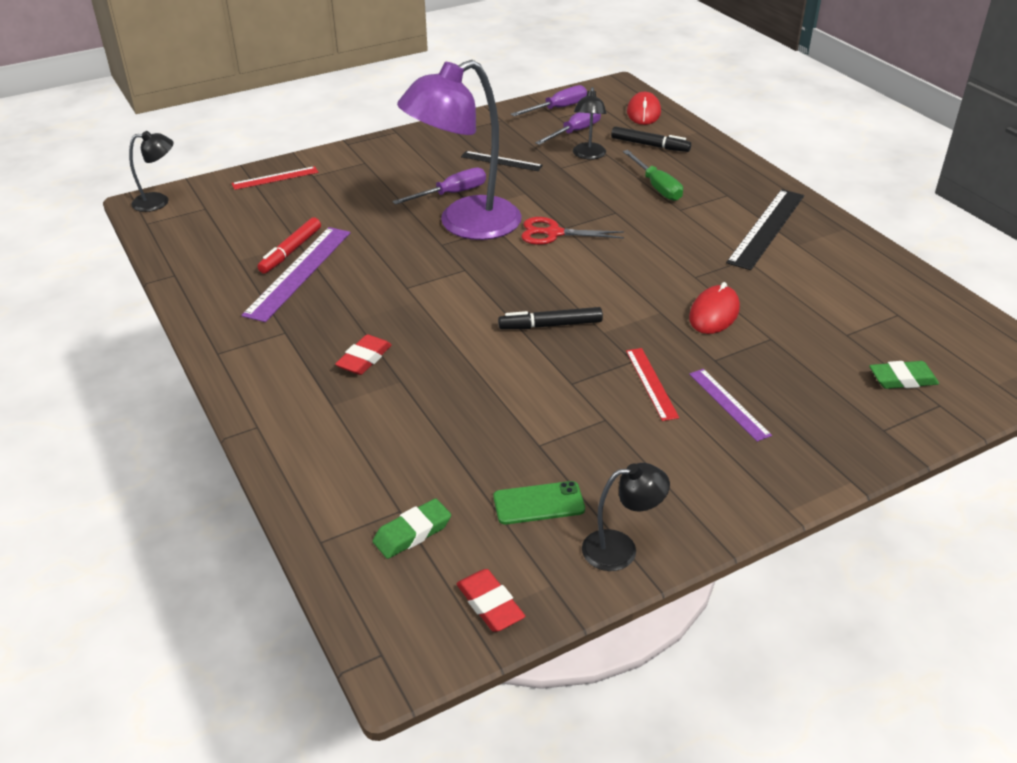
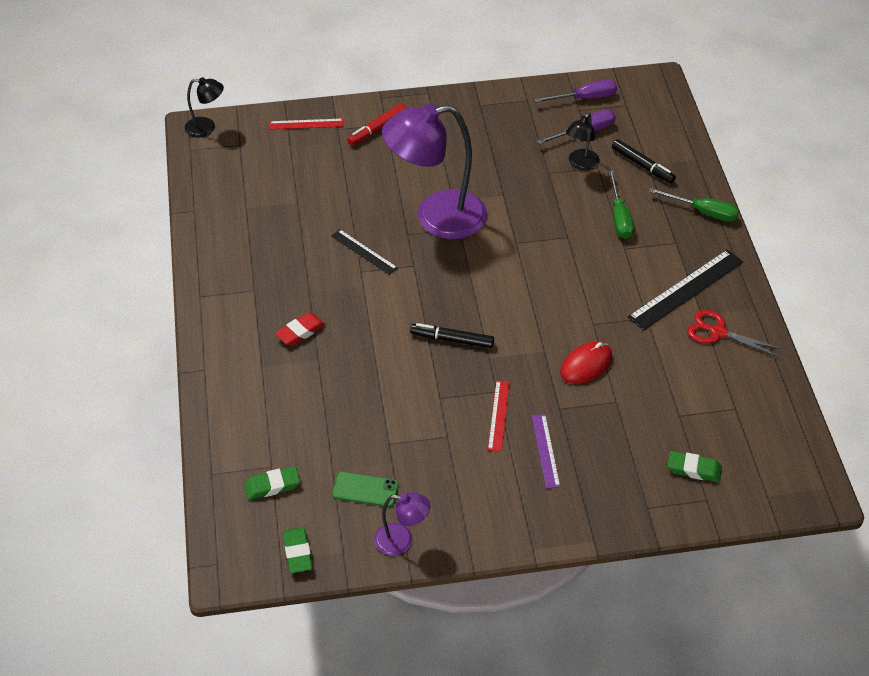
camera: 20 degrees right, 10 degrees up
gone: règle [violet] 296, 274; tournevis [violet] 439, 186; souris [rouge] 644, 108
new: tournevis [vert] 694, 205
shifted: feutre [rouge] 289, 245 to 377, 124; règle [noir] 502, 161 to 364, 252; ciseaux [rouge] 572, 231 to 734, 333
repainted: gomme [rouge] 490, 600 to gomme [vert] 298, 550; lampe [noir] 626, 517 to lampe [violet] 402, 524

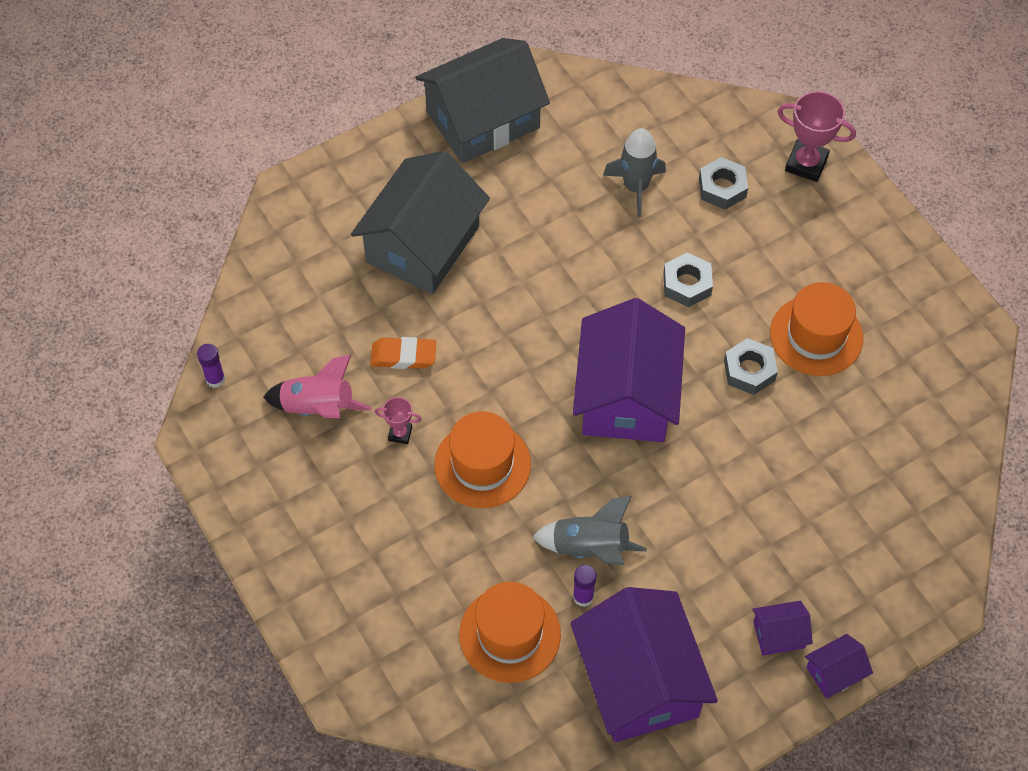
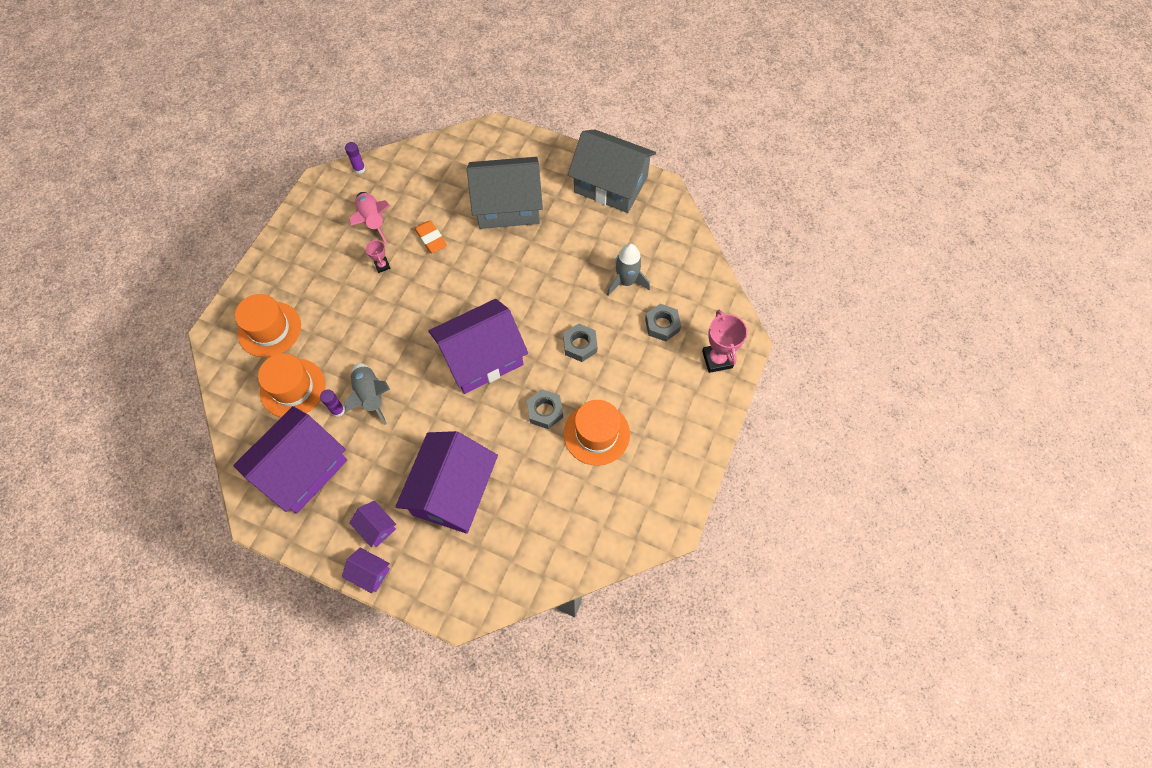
camera: 55 degrees right, 5 degrees up
new: maison [violet] 446, 482
shifted: chapeau [orange] 482, 459 to 268, 326

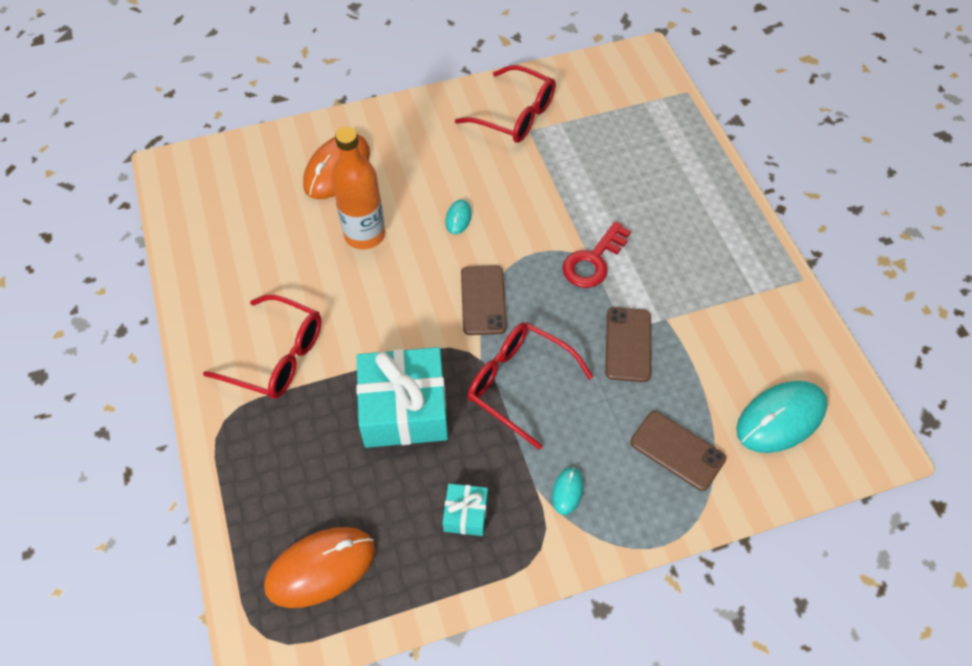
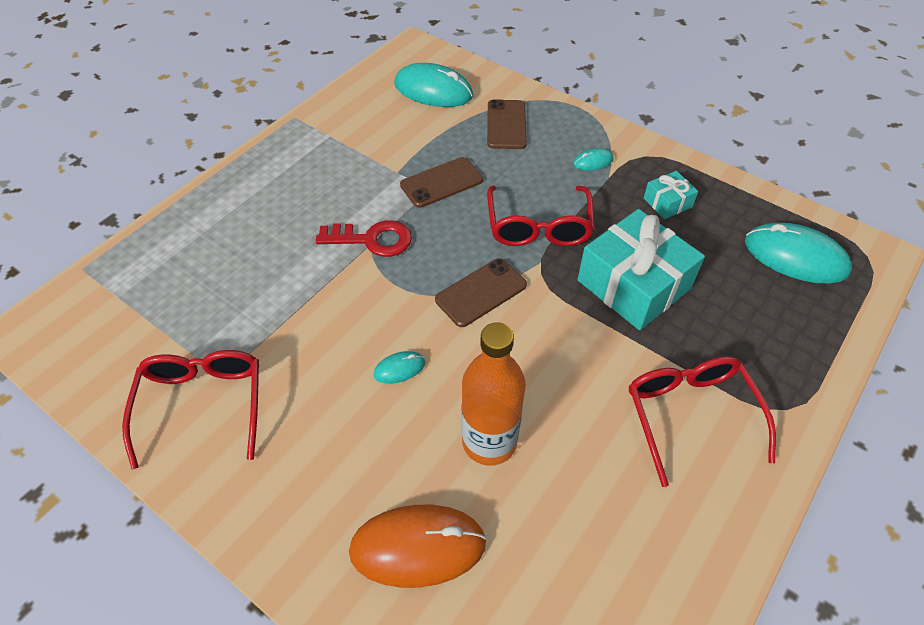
camera: 125 degrees left, 5 degrees down
repainted: souris [orange] 319, 567 to souris [turquoise] 798, 253

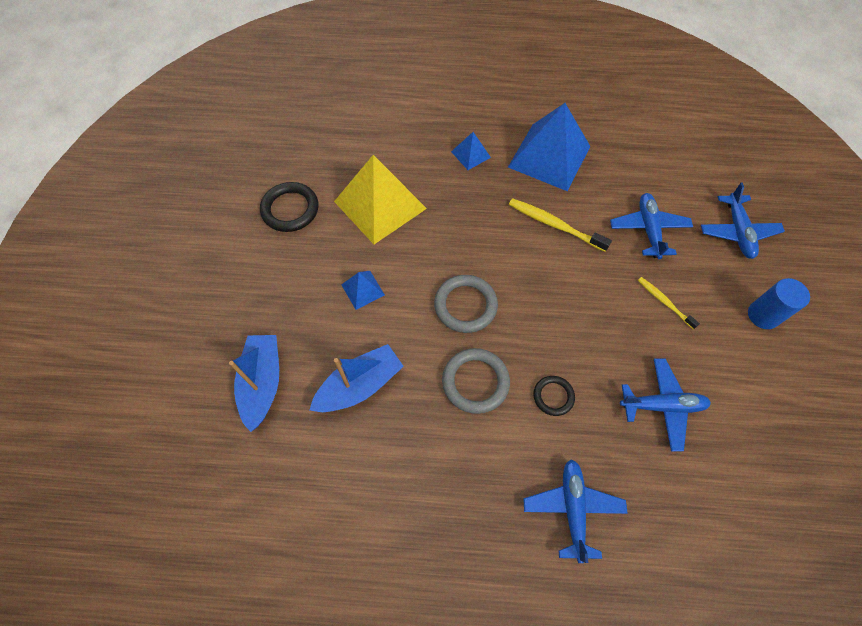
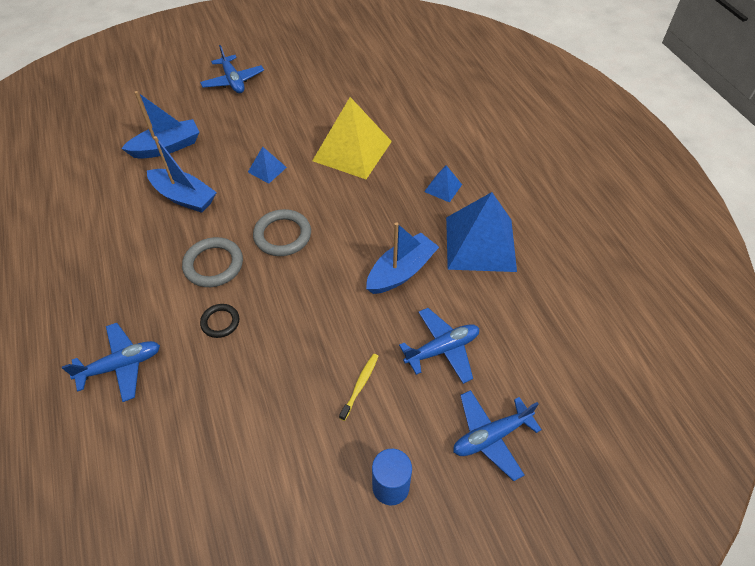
camera: 65 degrees right, 10 degrees down
gone: anneau [noir] 289, 207
shifted: avion [bleu] 665, 405 to 232, 69
swapped: brosse à dents [jaune] 560, 225 to bateau [bleu] 402, 258

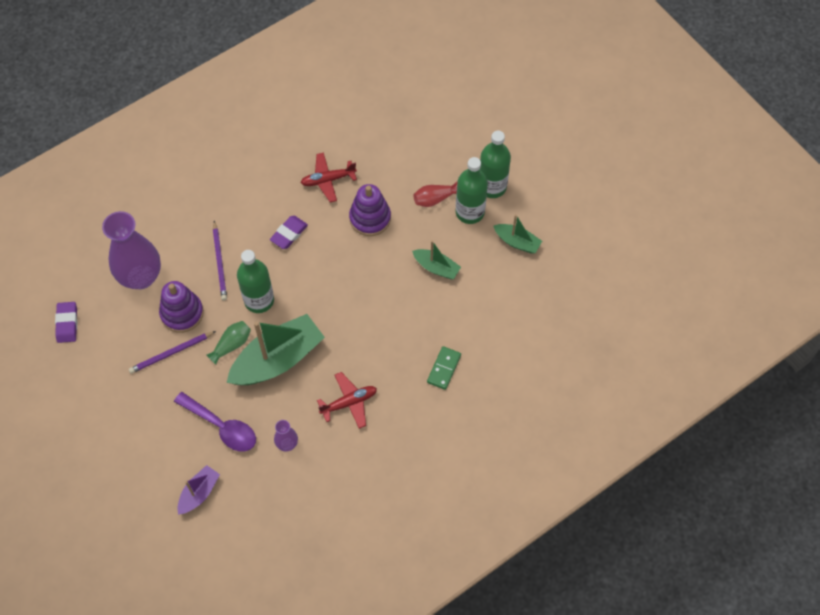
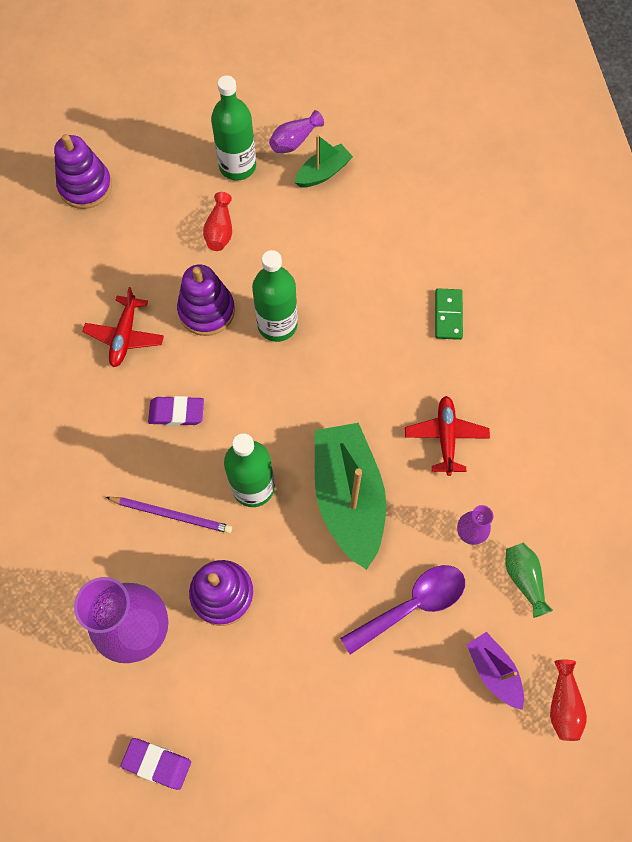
camera: 65 degrees left, 5 degrees up
gone: crayon [violet] 172, 352; bateau [vert] 436, 260
new: jouet à empiler [violet] 83, 171; vase [violet] 296, 131; vase [rouge] 568, 700
shifted: vase [vert] 228, 343 to 529, 580; bouteille [vert] 472, 190 to 275, 296
rotated: gomme [violet] 289, 232 = 176, 411 60 degrees counterclockwise; domino [vert] 444, 368 = 449, 314 45 degrees clockwise

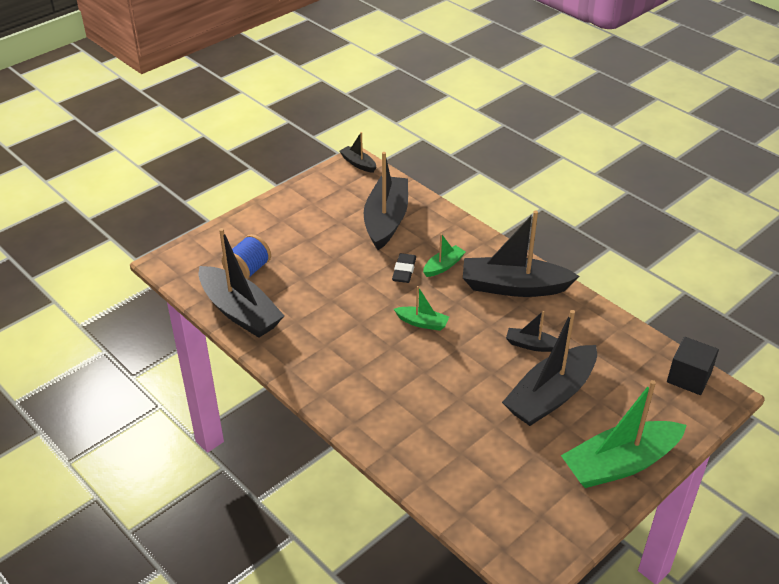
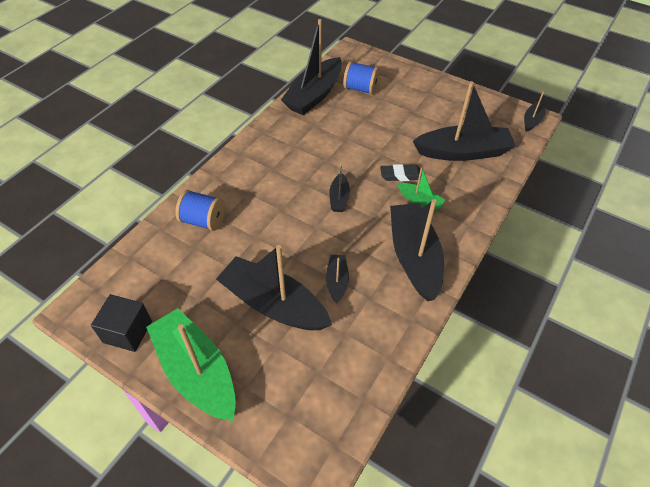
camera: 75 degrees right, 10 degrees up
new: bobine [bleu] 200, 210
shifted: cube [noir] 693, 366 to 121, 323
repainted: bateau [vert] 421, 308 to bateau [noir] 339, 187

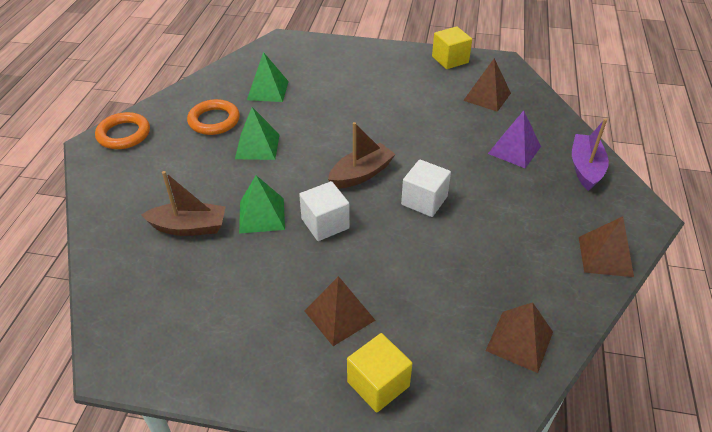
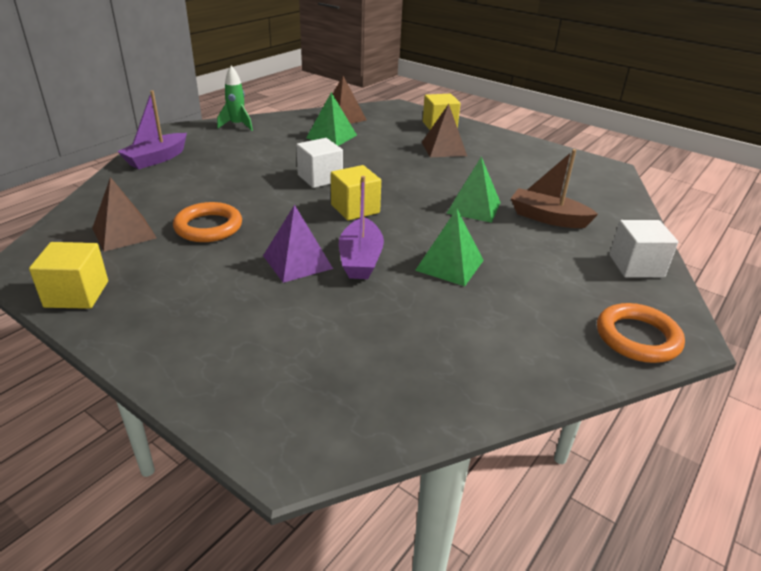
camera: 155 degrees left, 10 degrees down
new: bateau [violet] 361, 227
shifted: anneau [orange] 213, 117 to 207, 222; pyramide [vert] 268, 77 to 331, 119; cube [blanc] 324, 211 to 643, 249; pyramide [violet] 514, 139 to 298, 244
swapped: bateau [marron] 362, 155 to cube [jaune] 356, 193; pyramide [marron] 606, 246 to fusée [vert] 235, 98

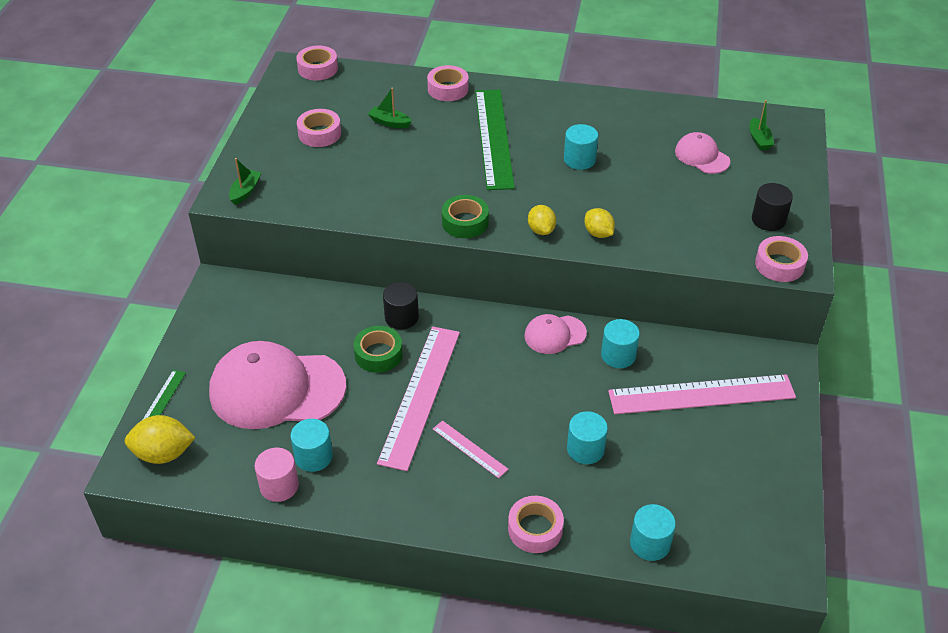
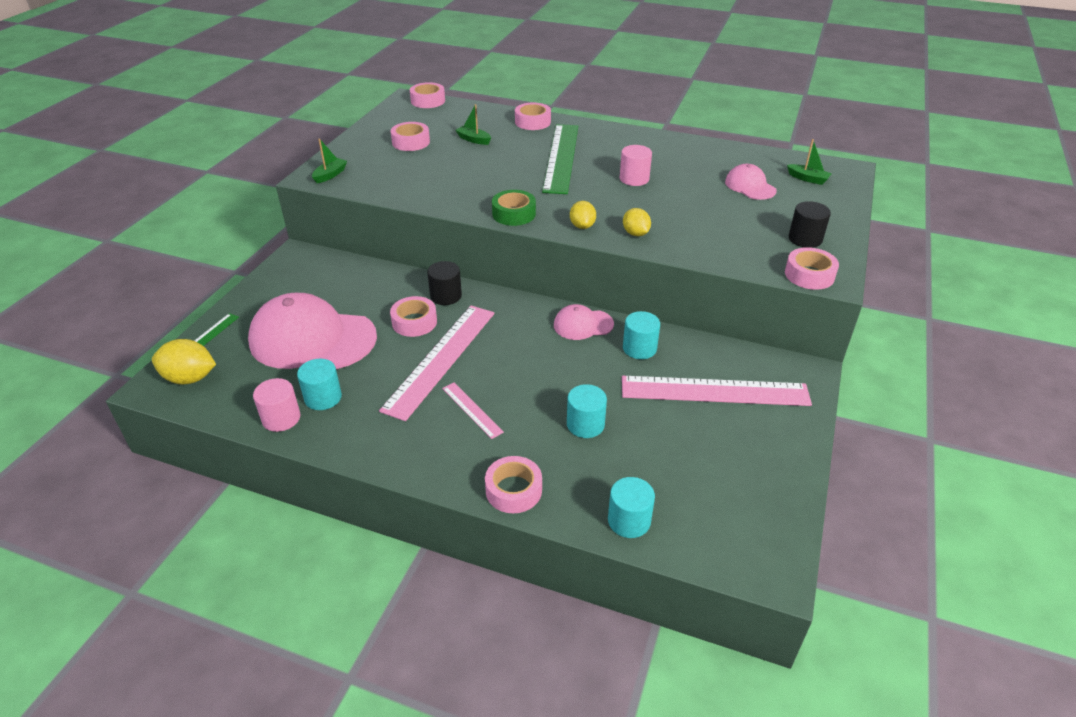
camera: 10 degrees right, 5 degrees down
repainted: ruban adhésif [vert] 378, 349 to ruban adhésif [rose] 413, 316; cylindre [turquoise] 581, 147 to cylindre [rose] 636, 165
rotated: bateau [vert] 761, 125 = 809, 162 60 degrees counterclockwise

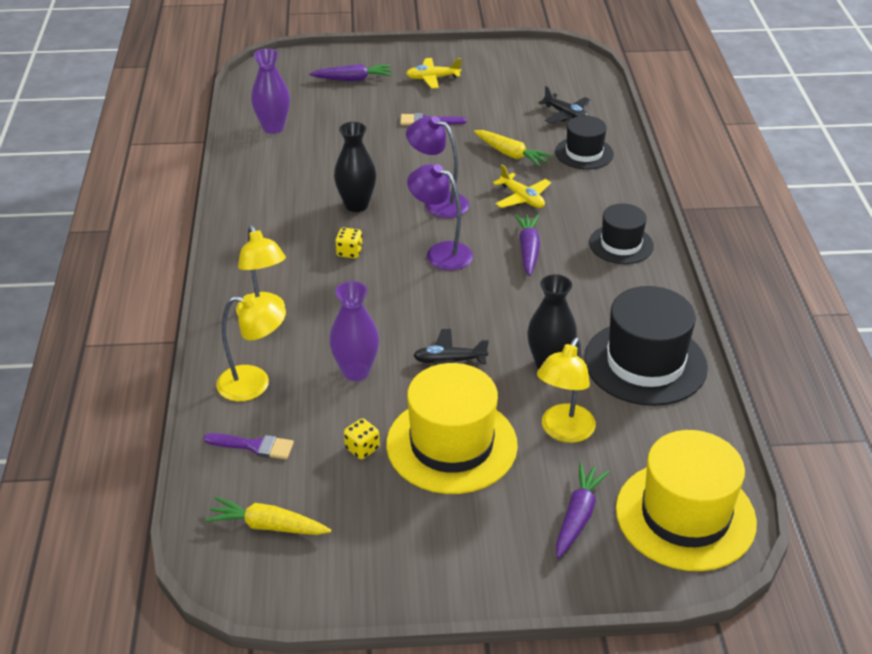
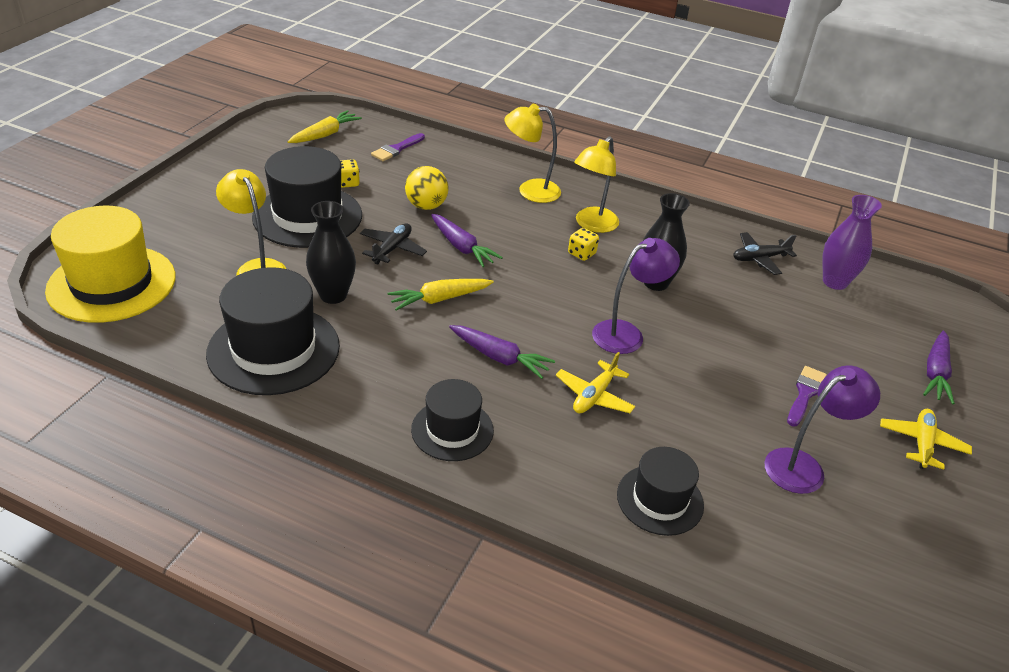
camera: 115 degrees right, 0 degrees up
shifted: lampe [jaune] 251, 347 to 596, 184; lampe [violet] 440, 217 to 822, 429; carotte [jaune] 513, 148 to 440, 295; avion [noir] 564, 104 to 765, 253; carotte [violet] 583, 510 to 467, 240
swapped: vase [violet] 354, 331 to balle [jaune] 427, 188
repainted: chapeau [jaune] 452, 428 to chapeau [noir] 307, 197
rotated: avion [jaune] 522, 186 = 596, 382 45 degrees counterclockwise

